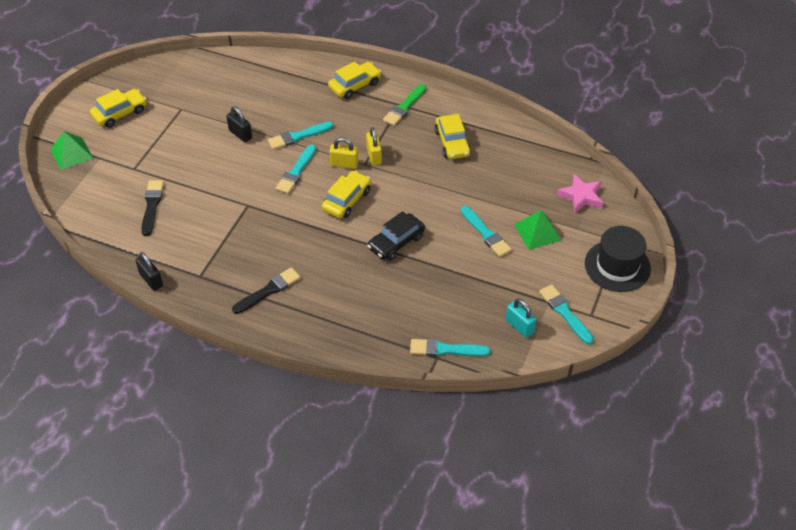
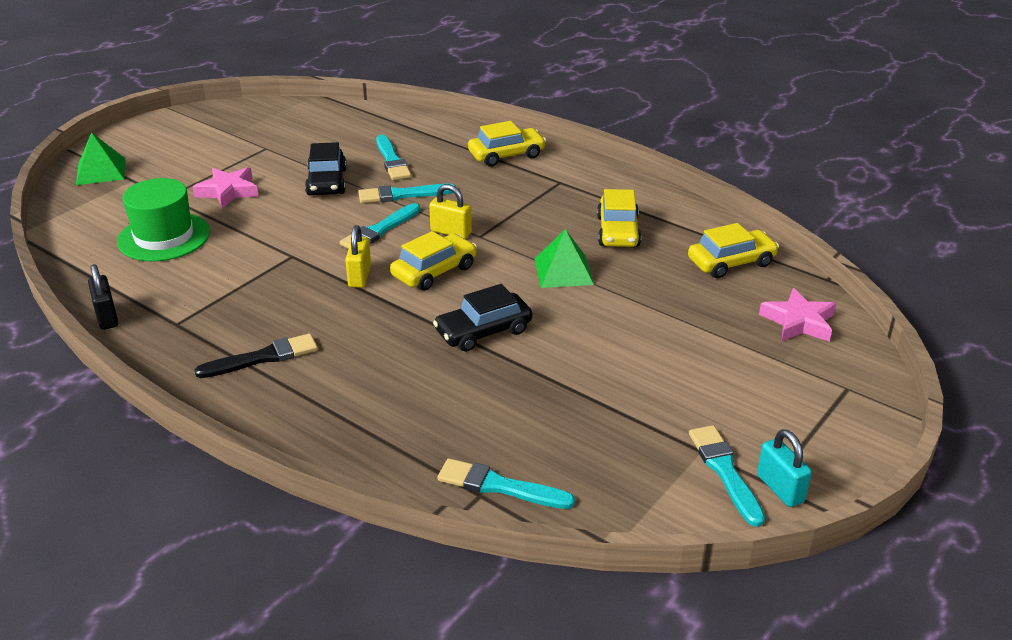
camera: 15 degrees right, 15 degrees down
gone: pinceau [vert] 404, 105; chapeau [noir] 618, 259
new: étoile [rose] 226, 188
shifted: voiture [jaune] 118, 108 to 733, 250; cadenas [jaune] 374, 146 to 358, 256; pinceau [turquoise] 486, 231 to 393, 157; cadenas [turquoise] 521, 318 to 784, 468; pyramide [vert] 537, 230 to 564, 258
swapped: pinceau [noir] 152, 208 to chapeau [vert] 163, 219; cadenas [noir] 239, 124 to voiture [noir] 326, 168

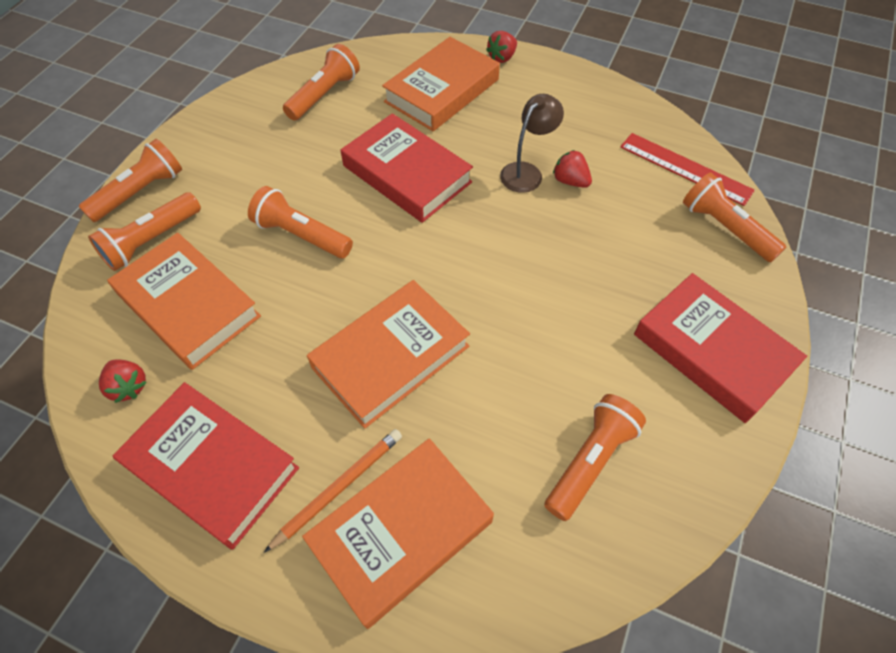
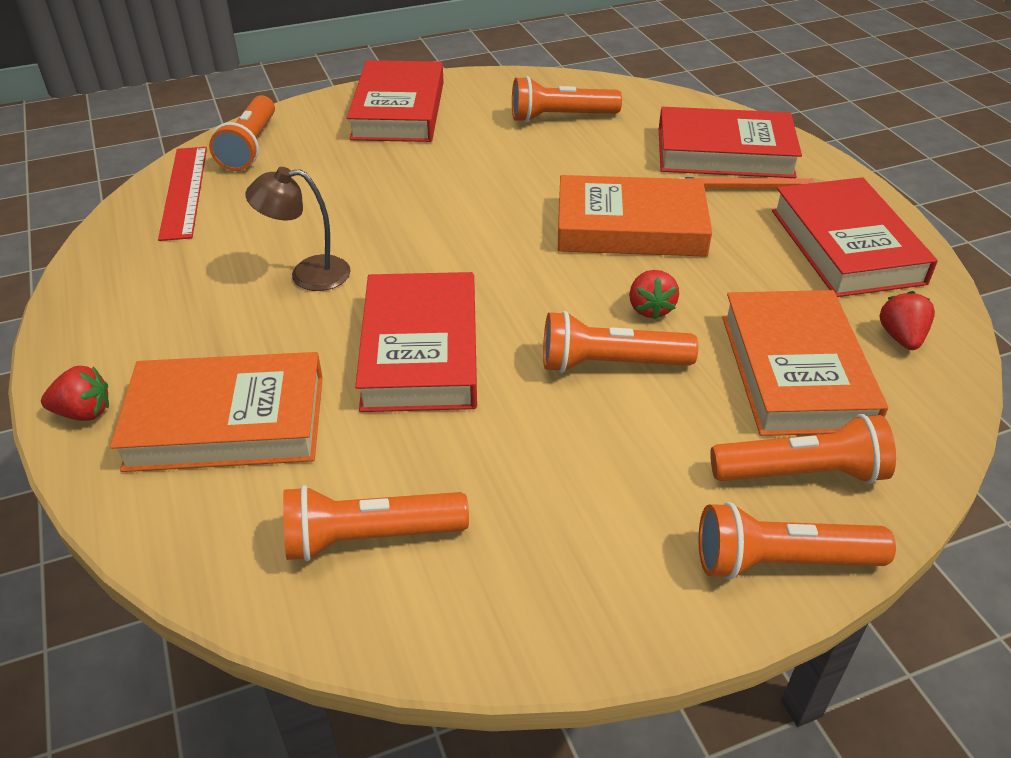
camera: 135 degrees left, 15 degrees down
shifted: fraise [rouge] 572, 169 to 654, 295
repainted: livre [orange] 398, 533 to livre [rouge] 730, 142
rotated: lampe de poche [orange] 300, 222 = 620, 342 105 degrees clockwise

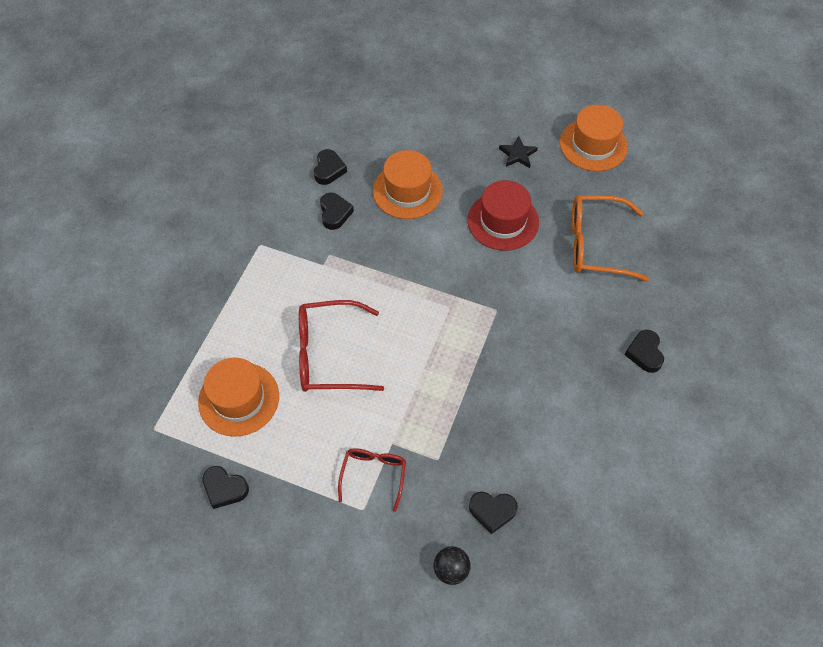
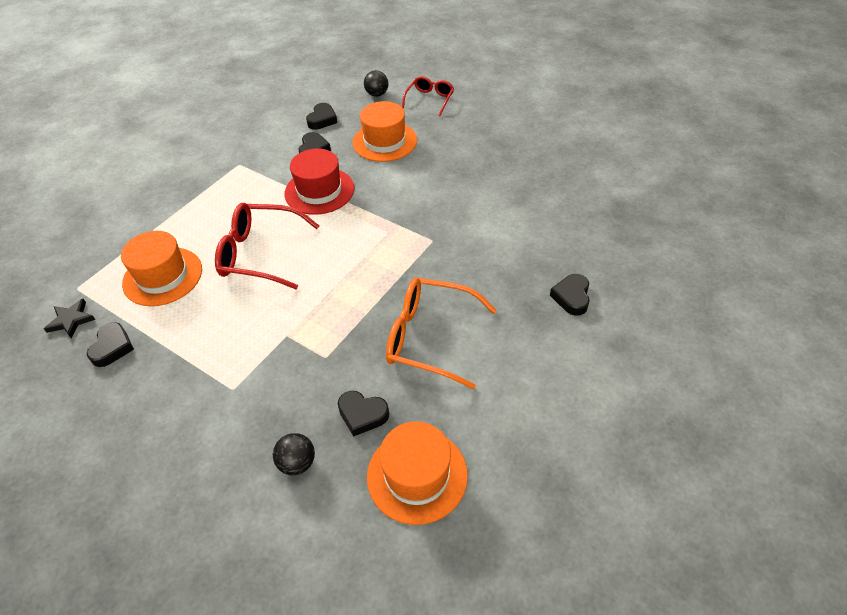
camera: 15 degrees right, 10 degrees down
new: balle [noir] 376, 83
shifted: lunettes [rouge] 372, 480 to 428, 96; chapeau [rouge] 503, 215 to 319, 182; étoile [noir] 518, 152 to 70, 319; chapeau [orange] 594, 138 to 417, 473; lunettes [orange] 610, 238 to 441, 333
rotated: cœur [noir] 226, 487 = 110, 344 120 degrees counterclockwise

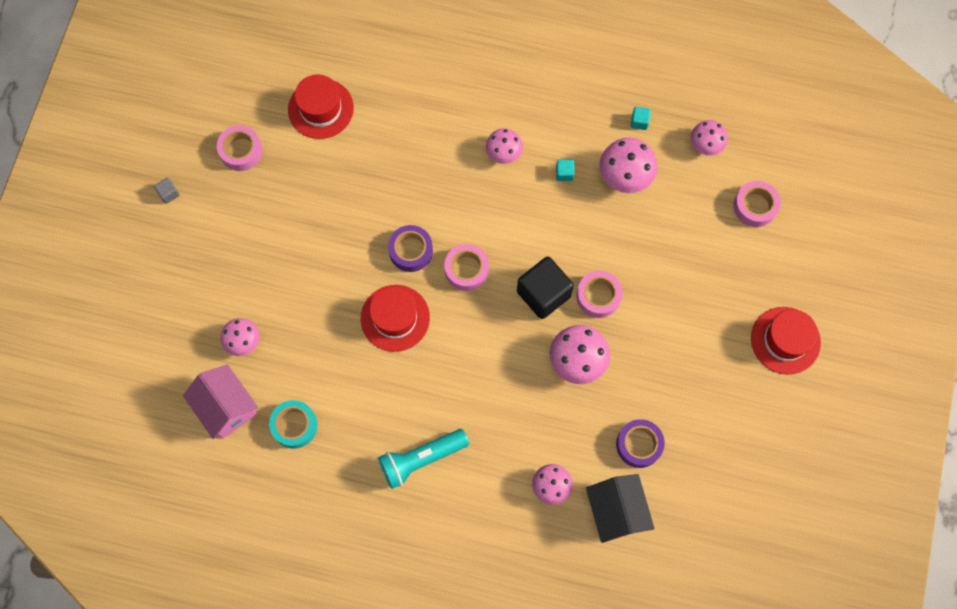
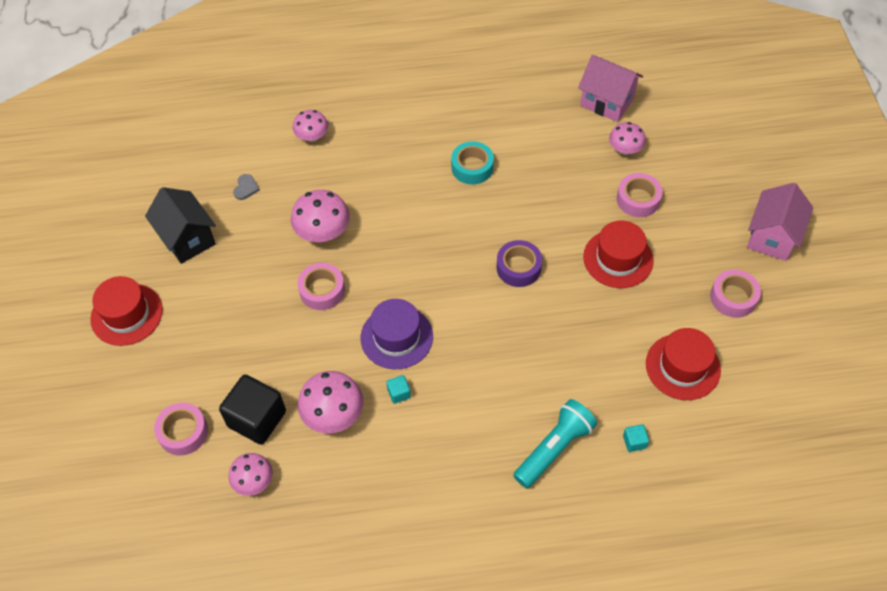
camera: 160 degrees right, 15 degrees down
gone: champignon [rose] 504, 146
new: chapeau [violet] 397, 334
shifted: ruban adhésif [turquoise] 293, 424 to 472, 162; chapeau [rouge] 395, 318 to 618, 254; lampe de poche [turquoise] 423, 459 to 555, 443; ruban adhésif [rose] 466, 267 to 640, 195; cube [noir] 545, 288 to 252, 410; maison [noir] 620, 508 to 180, 225; cube [turquoise] 641, 118 to 636, 438
swapped: cube [gris] 167, 191 to maison [rose] 780, 222; ruban adhésif [violet] 640, 443 to cœur [gris] 246, 187

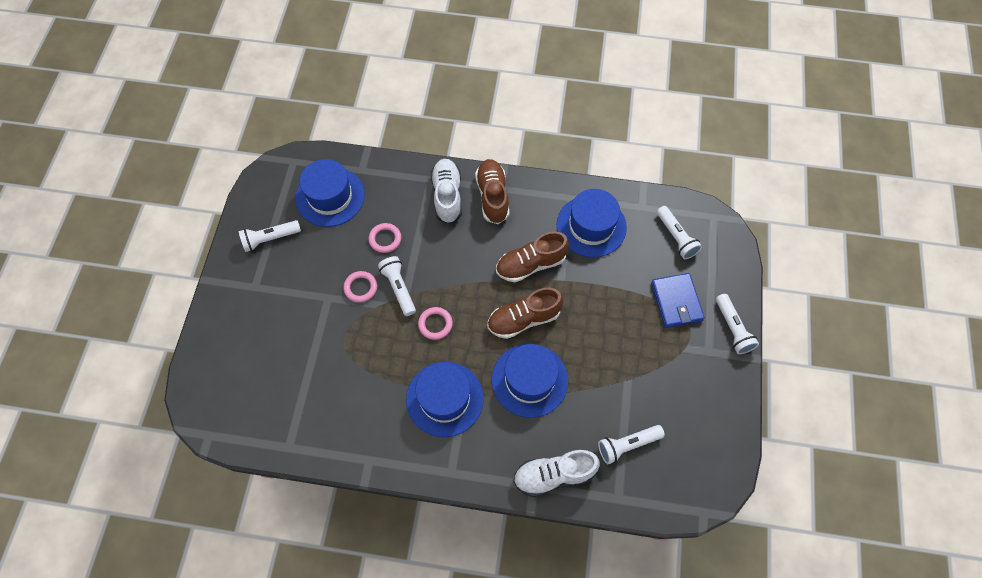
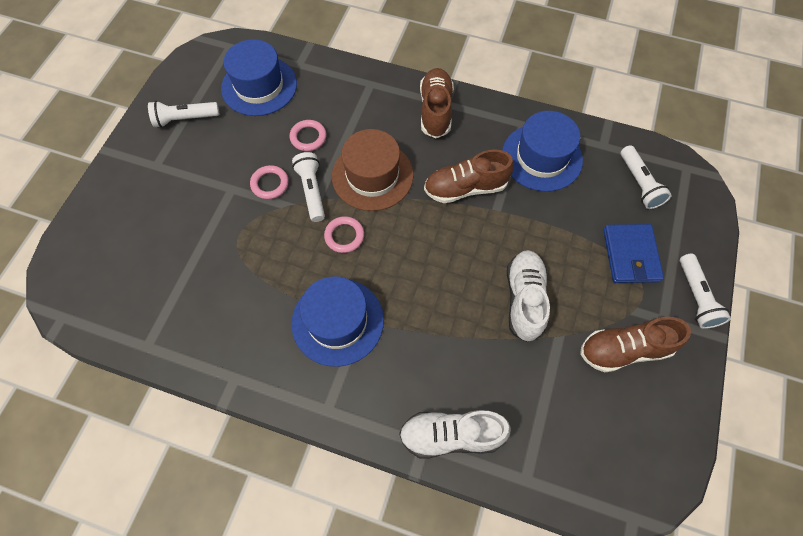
camera: 10 degrees right, 0 degrees up
gone: chapeau [bleu] 530, 381; lampe de poche [blanc] 631, 444
new: chapeau [marron] 373, 170
shifted: chaussure [blanc] 446, 191 to 528, 296; chaussure [marron] 525, 313 to 635, 345

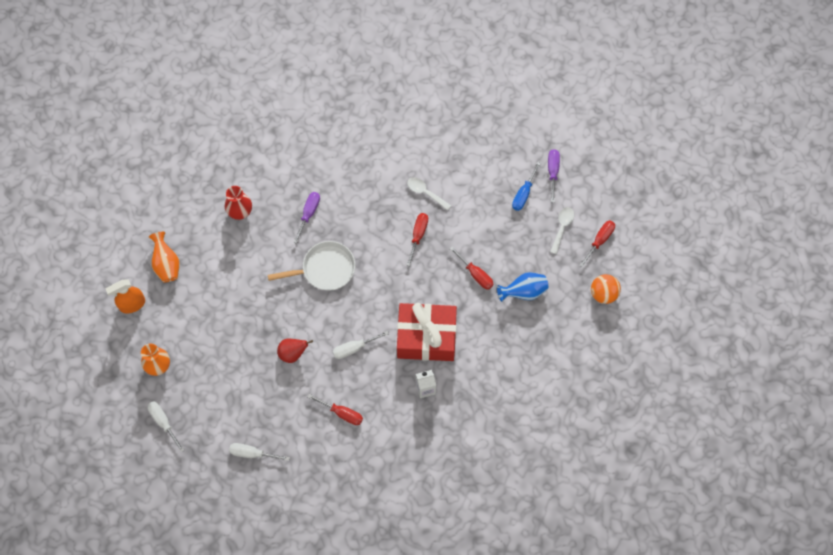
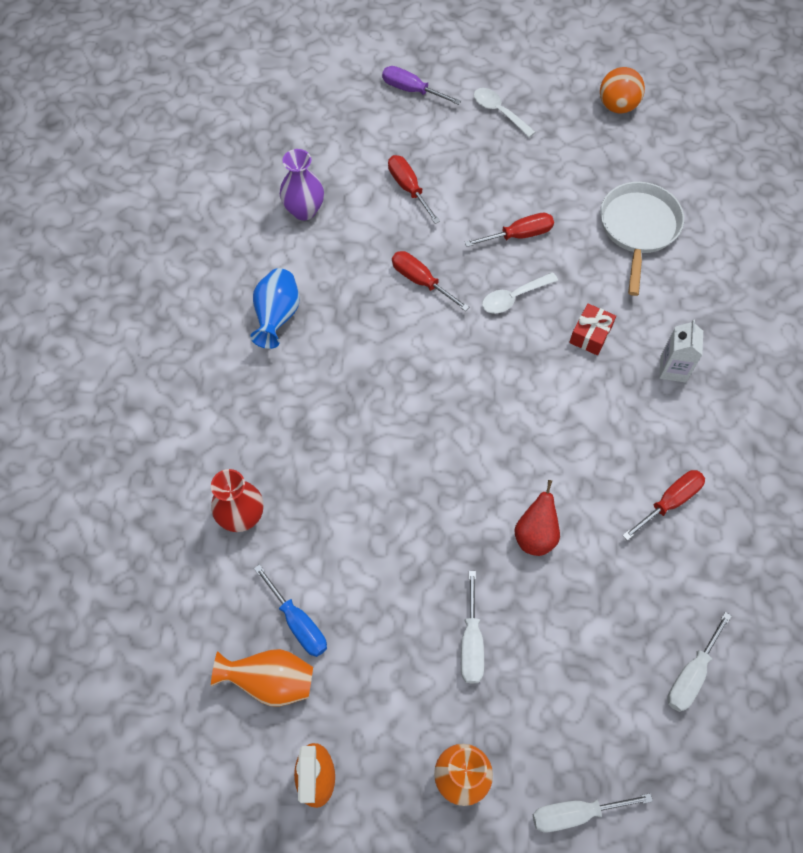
camera: 65 degrees left, 5 degrees down
gone: tournevis [violet] 306, 218
new: vase [violet] 302, 184
shifted: poêle [blanc] 311, 266 to 642, 239; tournevis [blanc] 361, 345 to 472, 627; cuillère [blanc] 429, 194 to 520, 293; vase [bleu] 522, 287 to 275, 308; tournevis [bleu] 526, 186 to 290, 610; tournevis [rouge] 597, 243 to 414, 189
scaled: cadeau [rouge] 427, 332 = 592, 329 x0.40

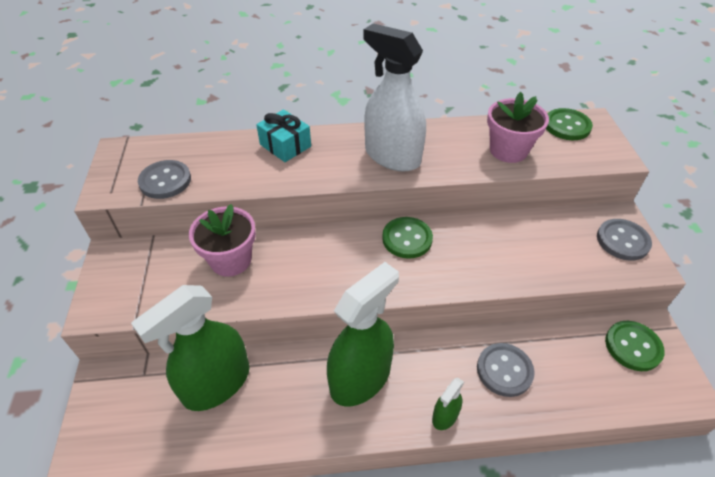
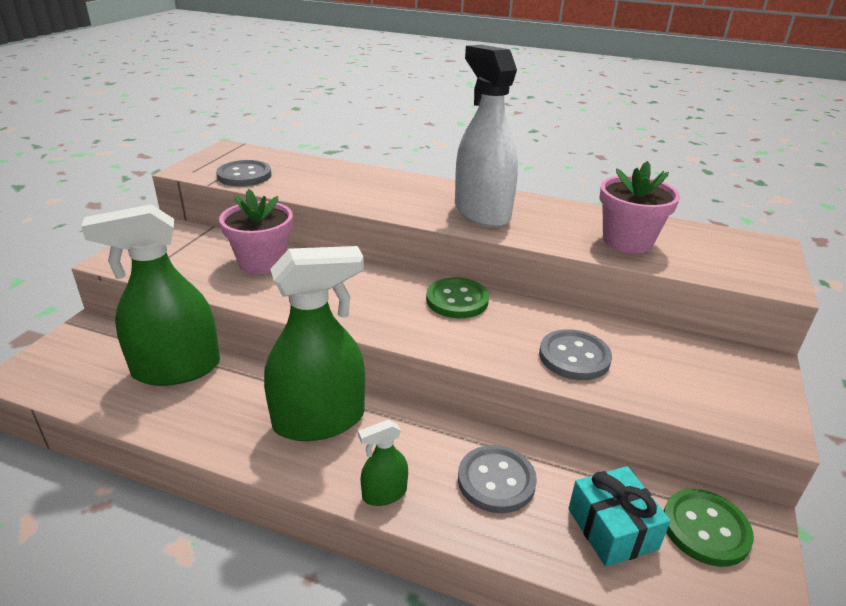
camera: 25 degrees right, 15 degrees down
gone: bouton [vert] 569, 124
shifted: cadeau [turquoise] 283, 135 to 619, 516; bouton [gris] 624, 240 to 575, 354

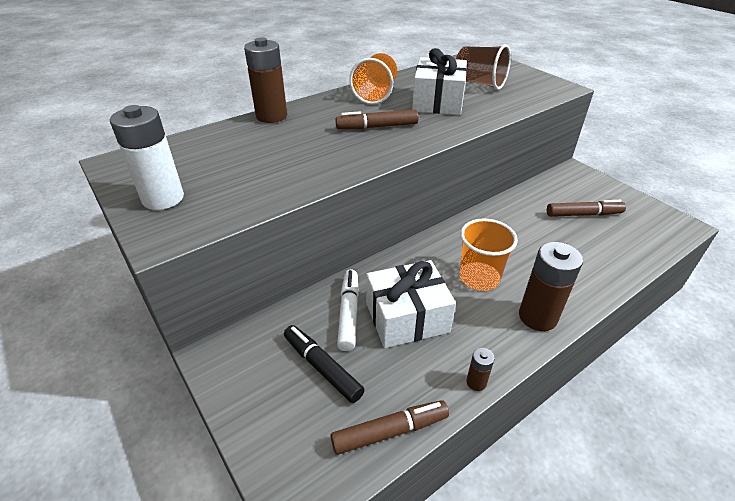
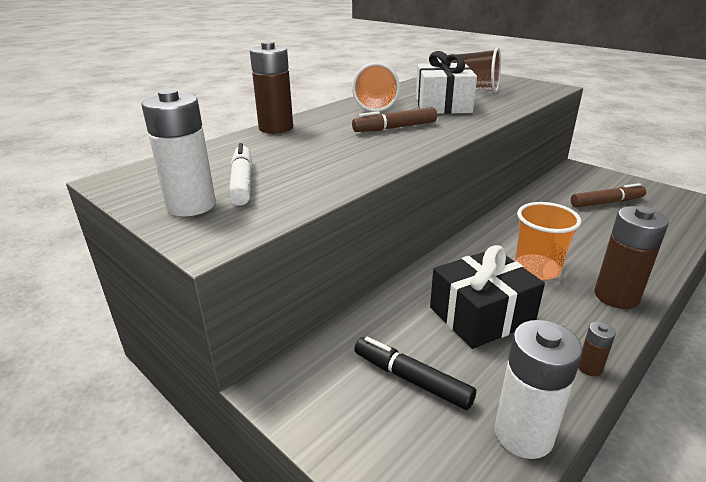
camera: 10 degrees left, 10 degrees down
shifted: feutre [blanc] 348, 310 to 240, 174
swapped: feutre [marron] 390, 427 to pile [blanc] 539, 389
repainted: cadeau [blanc] 411, 304 to cadeau [noir] 487, 297

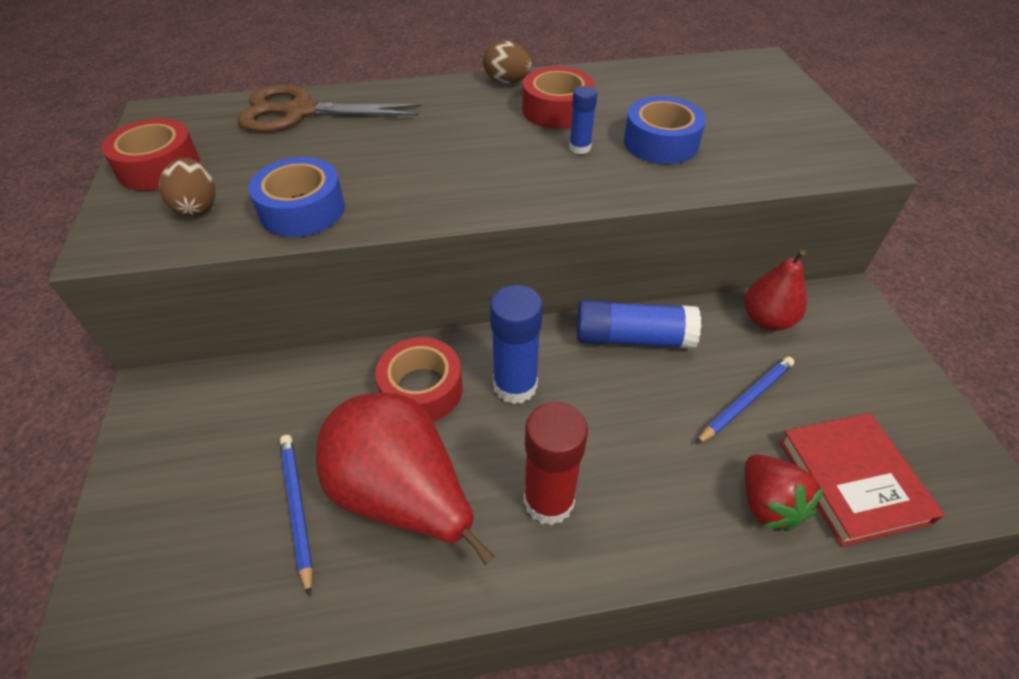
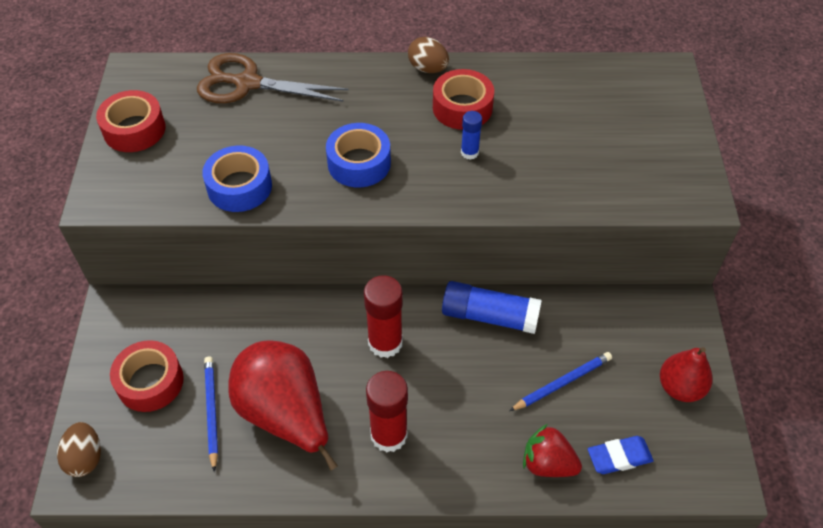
camera: 10 degrees right, 5 degrees up
shifted: œuf [marron] 187, 187 to 79, 449; ruban adhésif [rouge] 418, 379 to 147, 376; ruban adhésif [bleu] 665, 130 to 358, 155; poire [rouge] 775, 290 to 686, 374
swapped: livre [rouge] 862, 480 to gomme [bleu] 620, 455
repainted: bâton de colle [bleu] 516, 344 to bâton de colle [rouge] 383, 316
rotated: fraise [rouge] 784, 492 = 552, 450 120 degrees clockwise

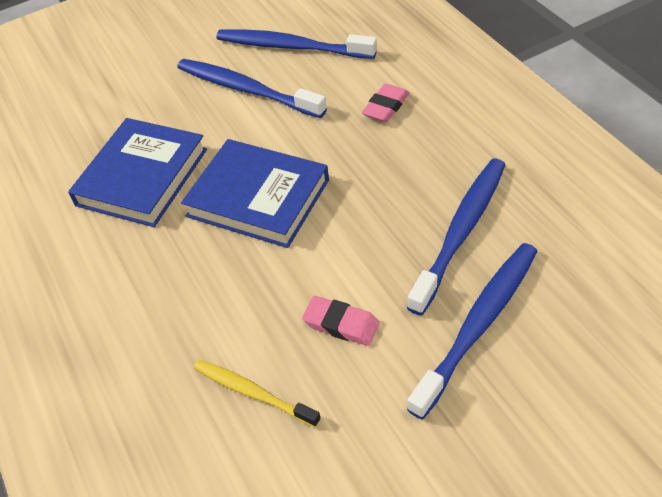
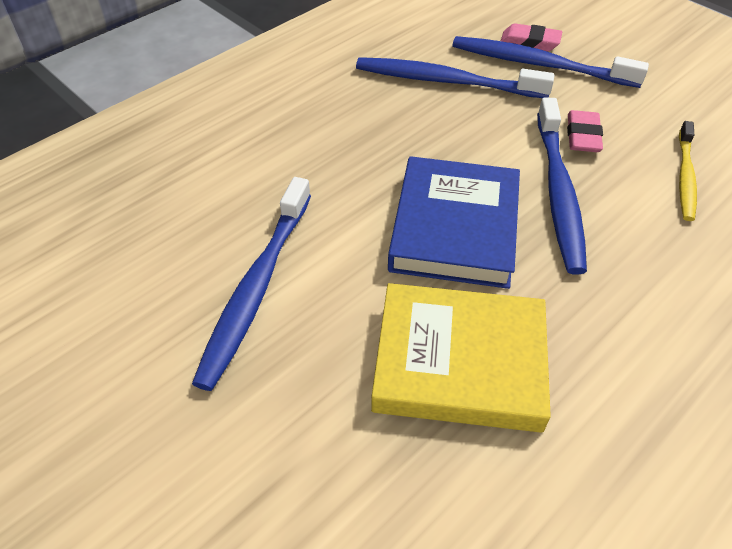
camera: 110 degrees left, 0 degrees up
shifted: brosse à dents [bleu] 296, 44 to 562, 186; gomme [rose] 385, 103 to 531, 37
repainted: livre [bleu] 137, 172 to livre [jaune] 461, 358

